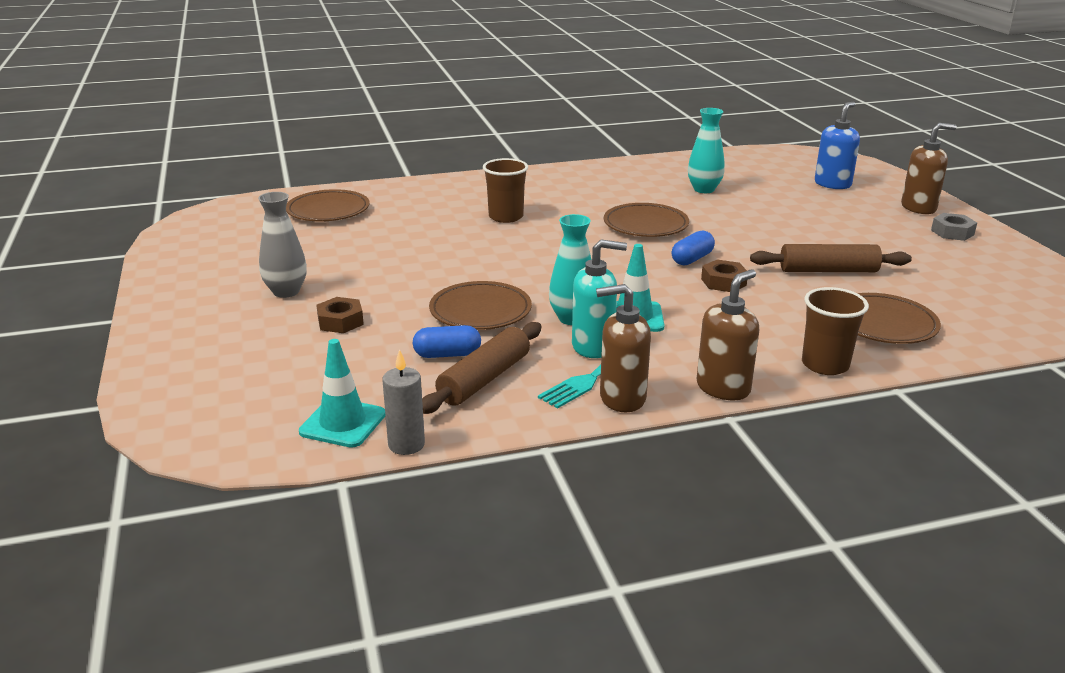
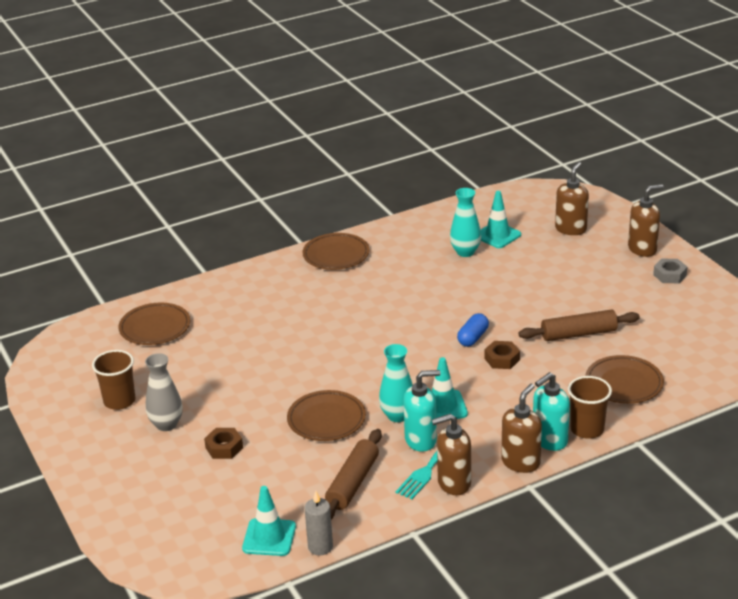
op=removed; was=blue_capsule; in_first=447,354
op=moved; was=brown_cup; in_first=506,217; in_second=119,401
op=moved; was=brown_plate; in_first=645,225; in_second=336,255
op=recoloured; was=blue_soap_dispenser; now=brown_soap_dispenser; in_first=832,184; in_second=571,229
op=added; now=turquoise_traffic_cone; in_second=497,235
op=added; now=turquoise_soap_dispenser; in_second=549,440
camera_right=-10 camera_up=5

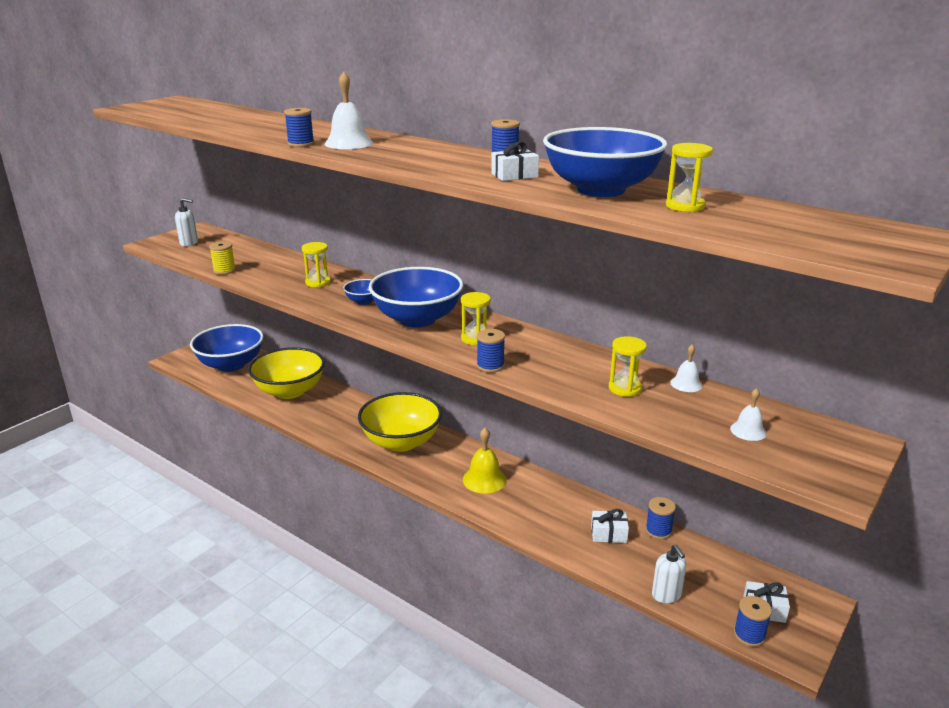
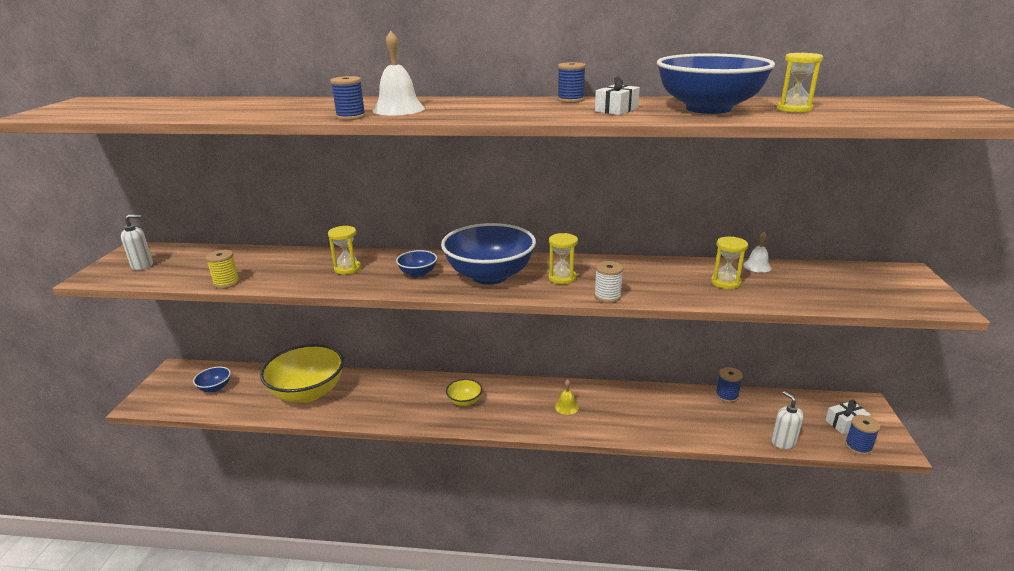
op=resized; was=blue_bowl; in_first=231,365; in_second=215,388; ratio=0.44
op=resized; was=yellow_bowl; in_first=401,442; in_second=464,401; ratio=0.44
op=resized; was=yellow_bell; in_first=484,479; in_second=566,407; ratio=0.59
op=recoloured; was=blue_spool; now=white_spool; in_first=490,366; in_second=607,296
op=removed; was=white_gift; in_first=608,534
op=turned; was=white_soap_dispenser; in_first=666,595; in_second=783,442; clockwise=-150
op=removed; was=white_bell; in_first=748,431
camera_right=-30 camera_up=0

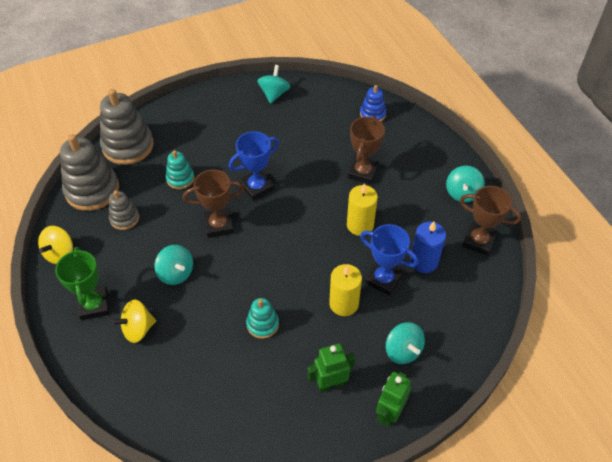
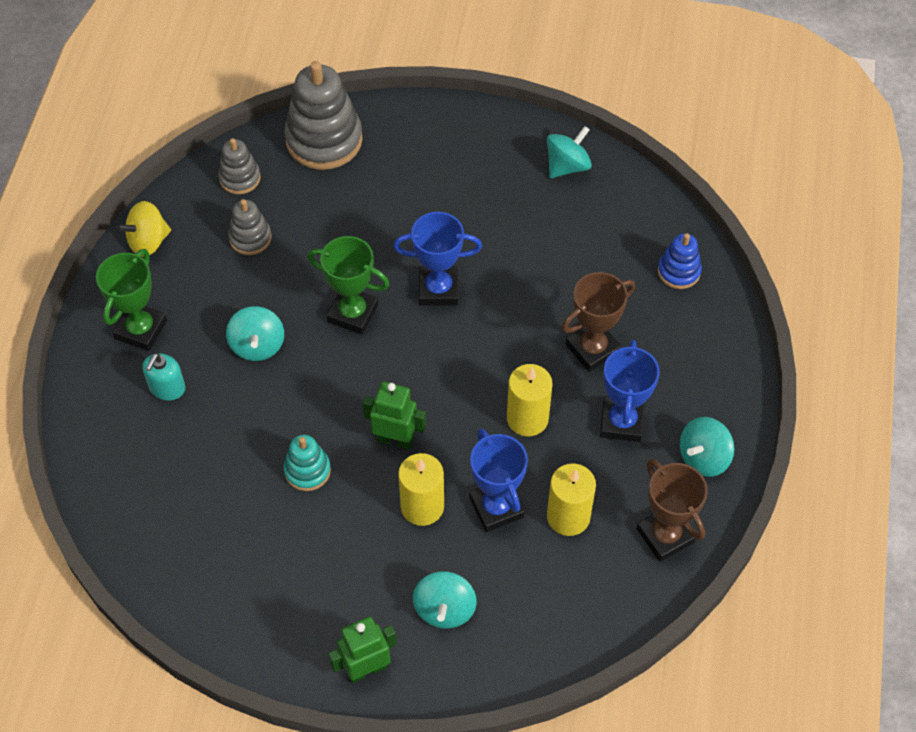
op=resized; was=grey_stacking_toy; in_first=92,190; in_second=240,178; ratio=0.53
op=replaced; was=yellow_spinning_top; now=turquoise_soap_dispenser; in_first=138,329; in_second=167,388
op=removed; was=turquoise_stacking_toy; in_first=180,178
op=recoloured; was=brown_trophy; now=green_trophy; in_first=219,225; in_second=352,313
op=moved; was=green_robot; in_first=330,384; in_second=395,439
op=recoloured; was=blue_candle; now=yellow_candle; in_first=424,261; in_second=568,516
op=added; now=blue_trophy; in_second=621,422
camera_right=35 camera_up=5

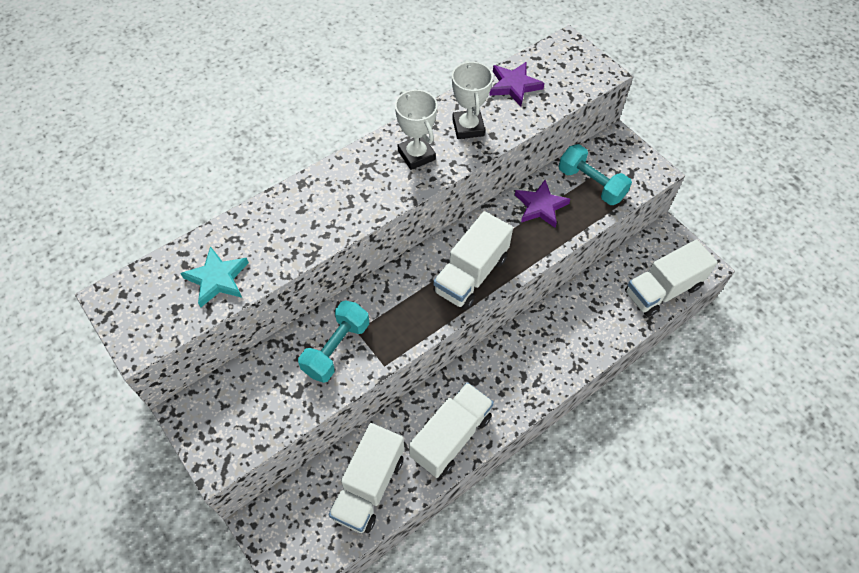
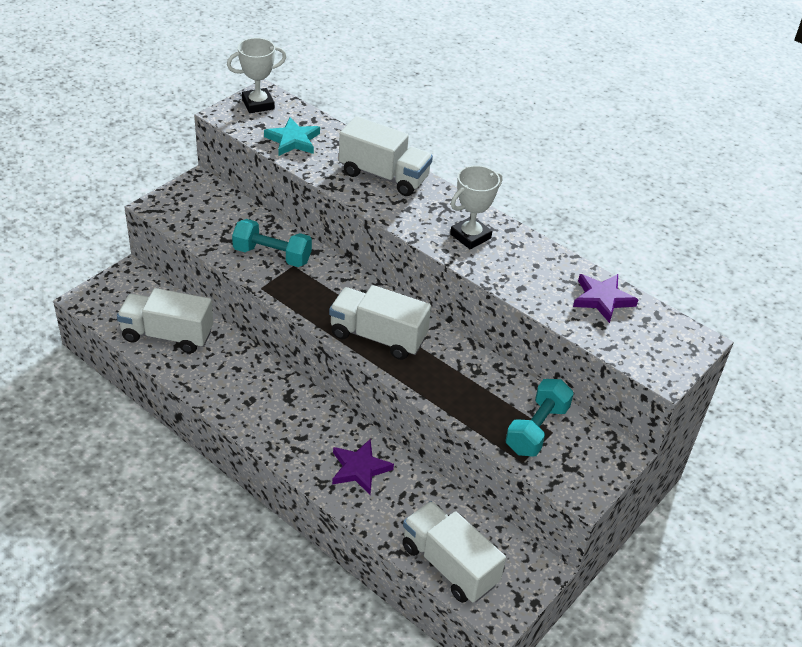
op=moved; was=white_truck; in_first=451,436; in_second=384,176
op=moved; was=white_trophy; in_first=468,127; in_second=258,104
op=moved; was=purple_star; in_first=540,206; in_second=359,469
camera_right=75 camera_up=-15

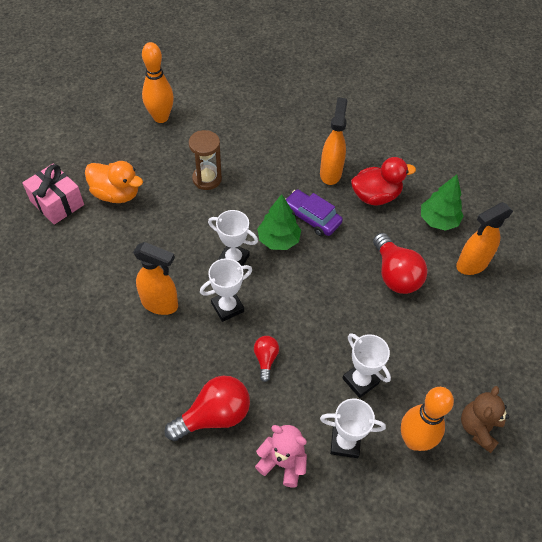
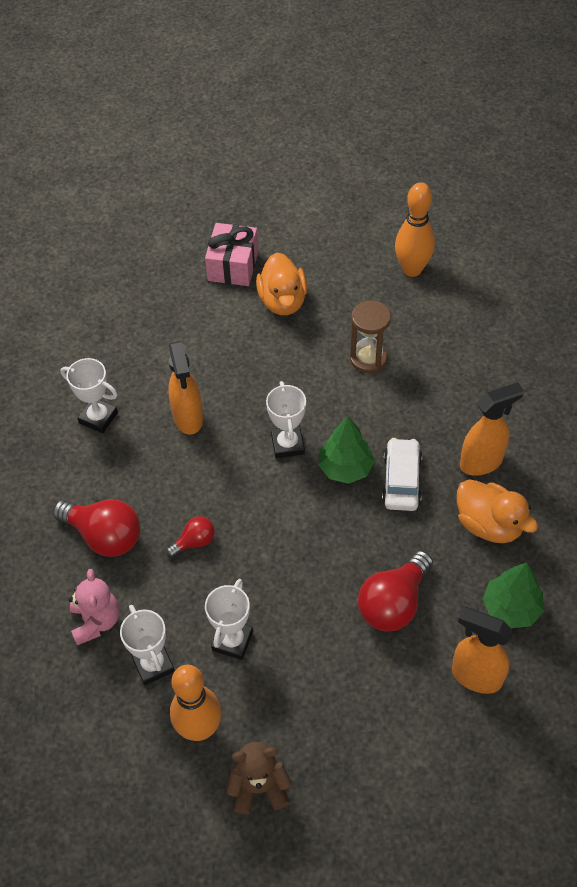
op=moved; was=white_trophy; in_first=227,307; in_second=98,417
op=recoloured; was=purple_car; now=white_car; in_first=311,218; in_second=401,480
op=recoloured; was=red_duck; now=orange_duck; in_first=375,196; in_second=489,524
camera_right=60 camera_up=0

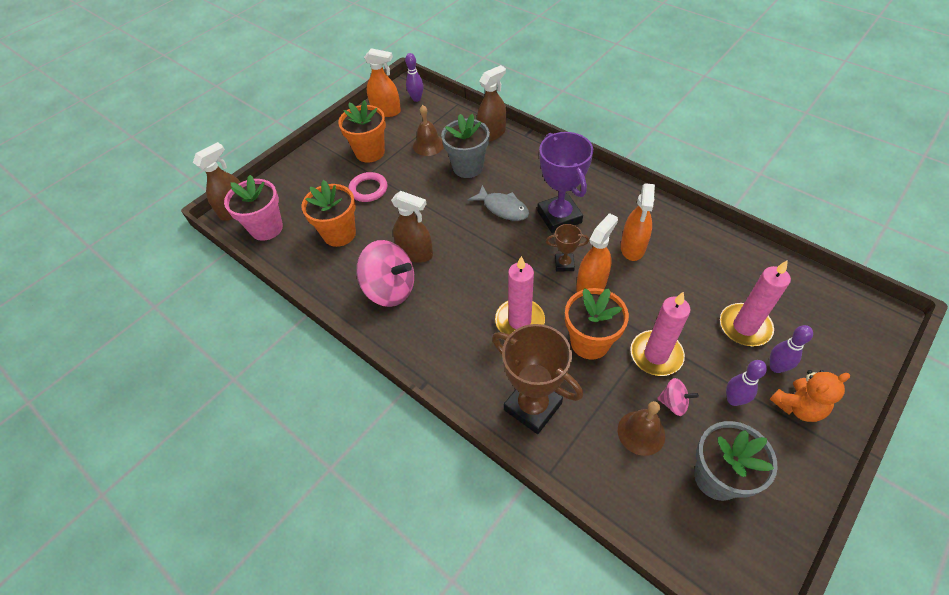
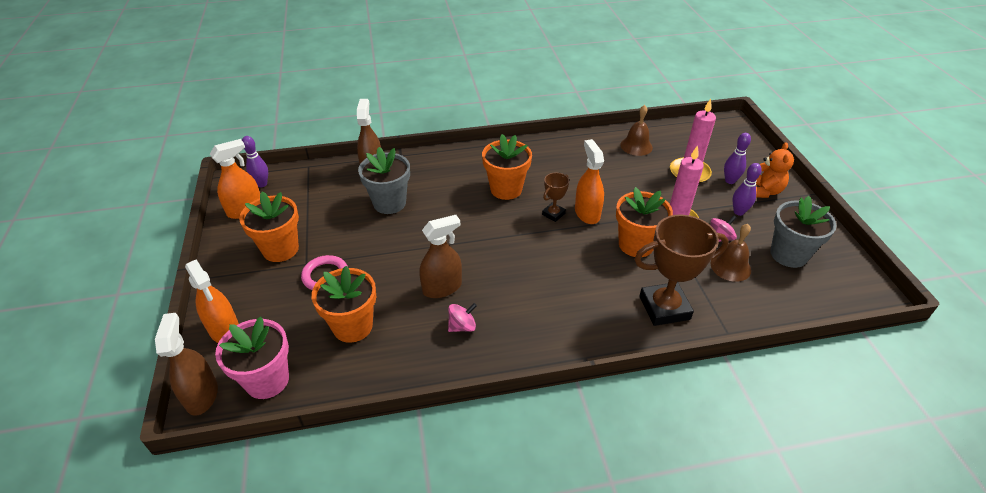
op=resized; was=pink_spinning_top; in_first=390,289; in_second=462,326; ratio=0.48
op=moved; was=brown_bell; in_first=428,145; in_second=636,146
op=removed; was=grey_fish; in_first=503,208
op=removed; was=pink_candle; in_first=519,321
op=replaced; was=purple_trophy; now=orange_flower_pot; in_first=559,217; in_second=506,189
op=moved; was=orange_spray_bottle; in_first=633,247; in_second=224,330
camera_right=-55 camera_up=-10

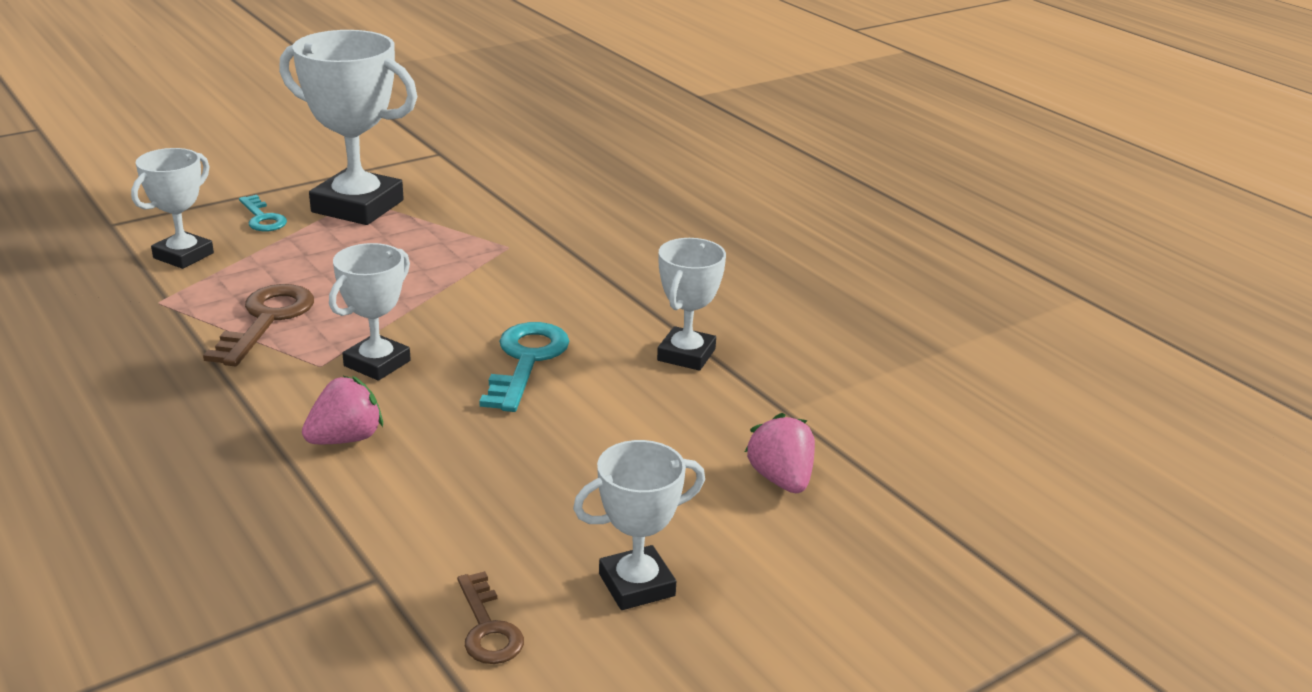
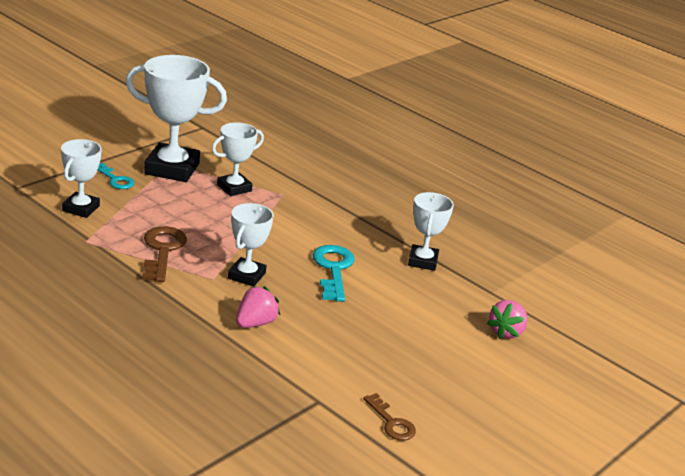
op=moved; was=white_trophy; in_first=636,585; in_second=234,188
op=turned; was=pink_strawberry; in_first=781,479; in_second=506,332; clockwise=-120
camera_right=-15 camera_up=0

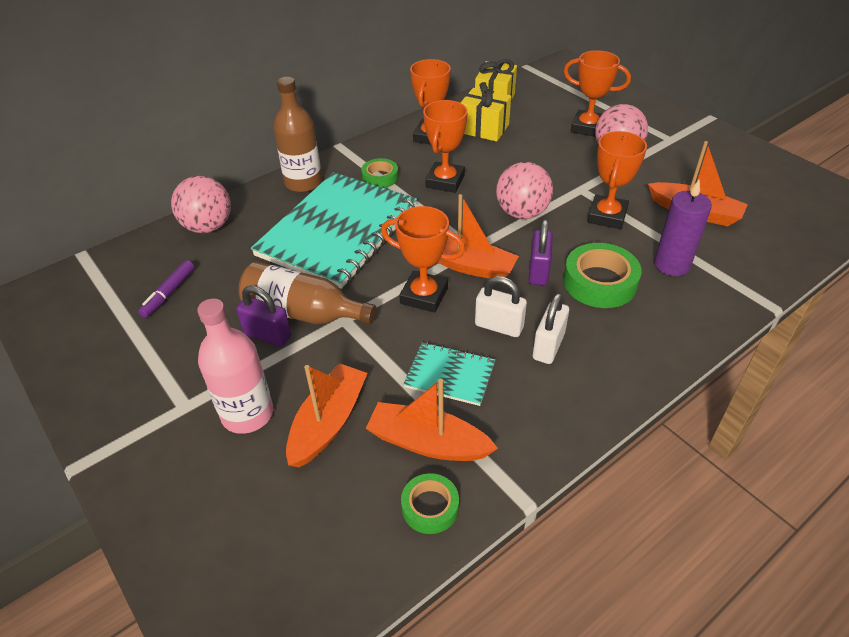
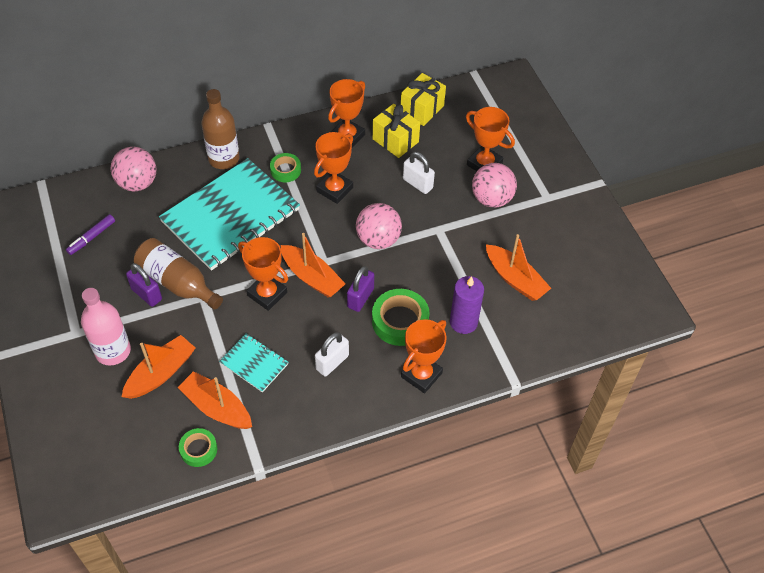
op=moved; was=white_padlock; in_first=499,326; in_second=417,183
op=moved; was=orange_trophy; in_first=607,216; in_second=421,375
camera_right=15 camera_up=10

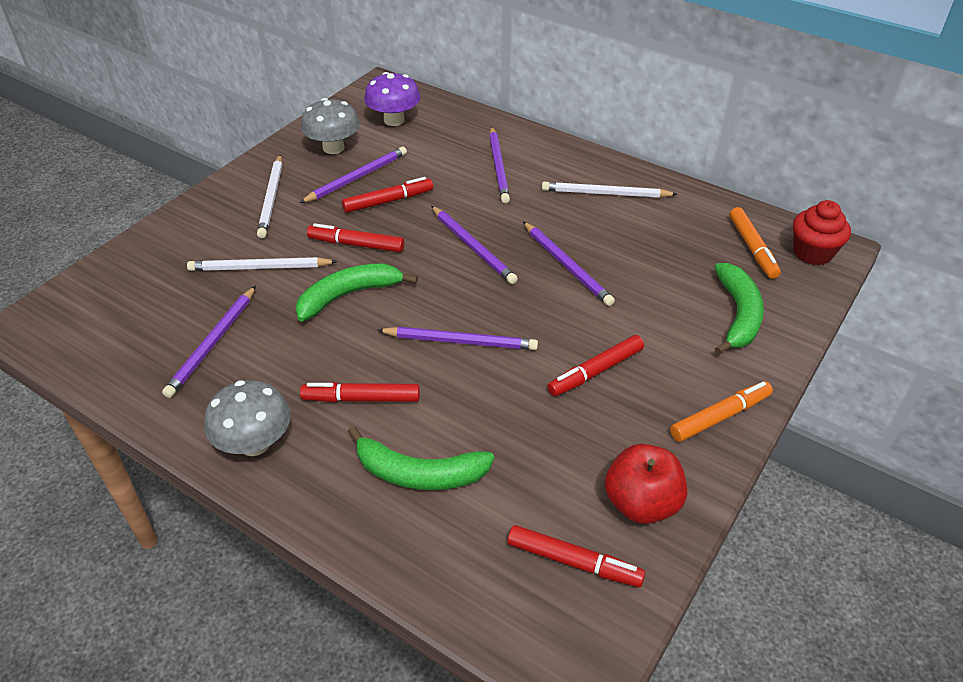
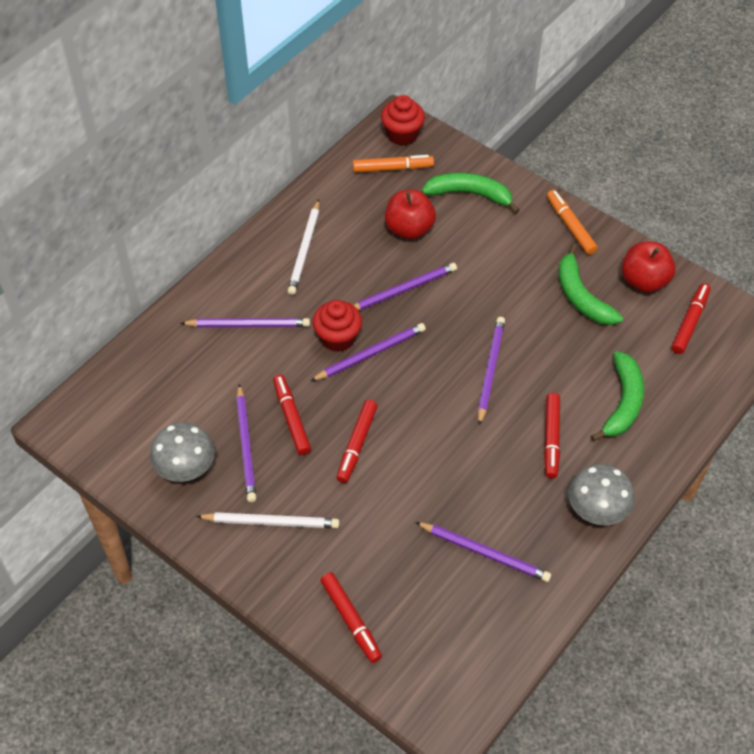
op=removed; was=white_pencil; in_first=260,268
op=moved; was=green_banana; in_first=349,295; in_second=581,296
op=turned; was=purple_pencil; in_first=357,177; in_second=246,445; clockwise=-150
op=removed; was=purple_mushroom; in_first=394,120
op=moved; was=red_marker; in_first=595,371; in_second=351,620
op=added; now=red_cupcake; in_second=338,338
op=added; now=red_apple; in_second=409,229
camera_right=-85 camera_up=10

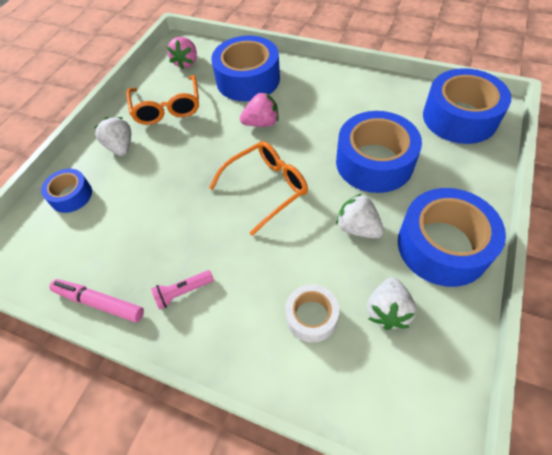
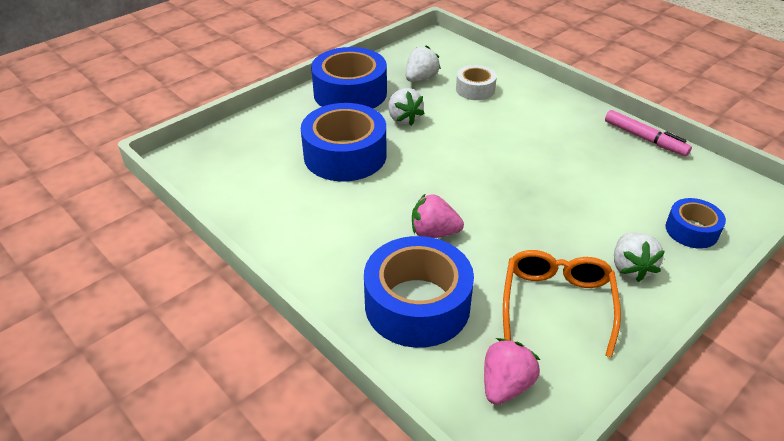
op=removed; was=pink_flashlight; in_first=183,292
op=removed; was=orange_glasses; in_first=266,188
op=removed; was=blue_tape; in_first=459,117
camera_right=-160 camera_up=-15

